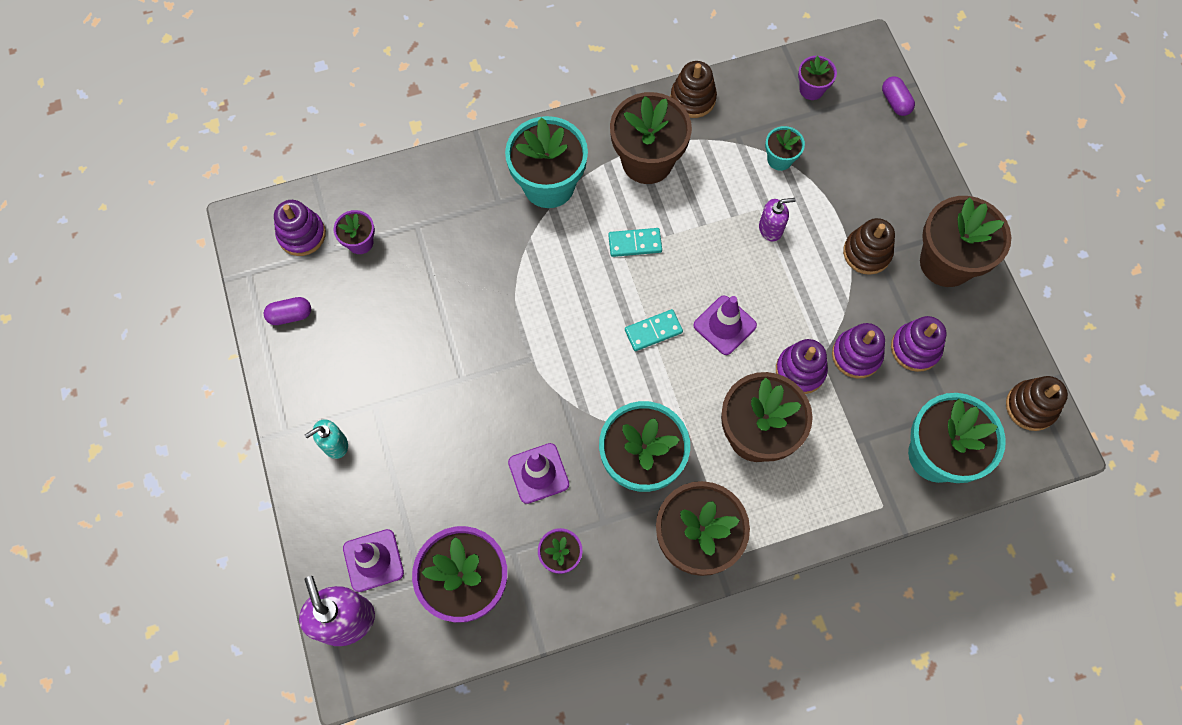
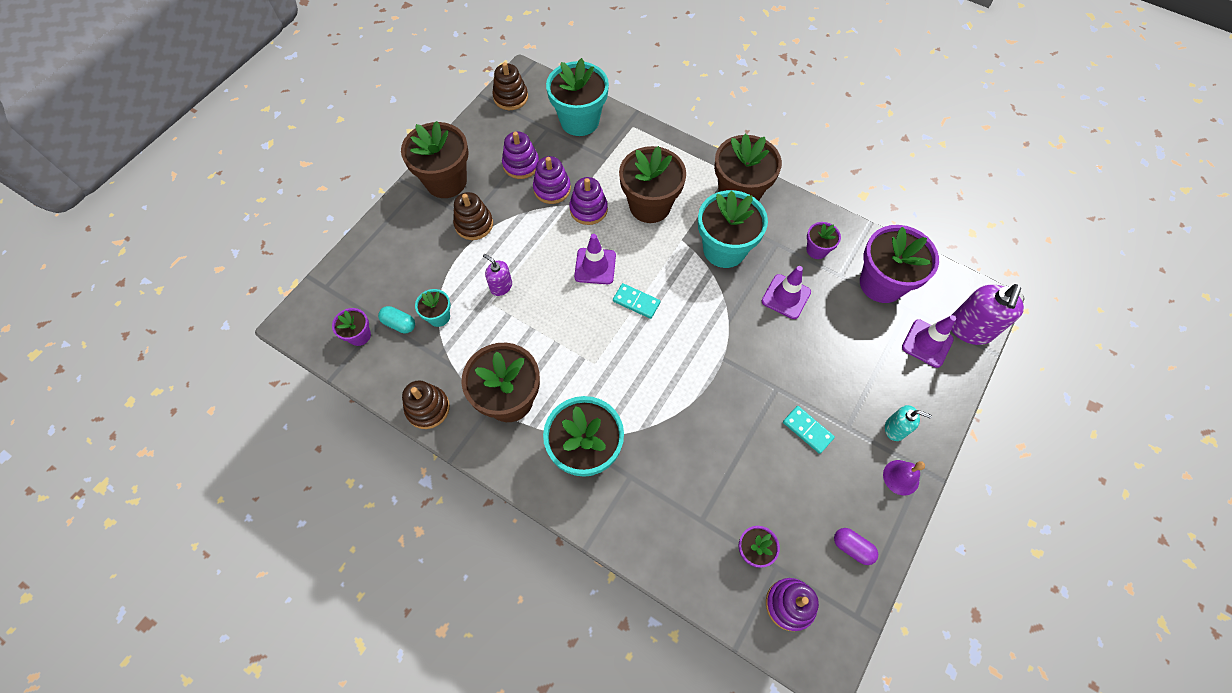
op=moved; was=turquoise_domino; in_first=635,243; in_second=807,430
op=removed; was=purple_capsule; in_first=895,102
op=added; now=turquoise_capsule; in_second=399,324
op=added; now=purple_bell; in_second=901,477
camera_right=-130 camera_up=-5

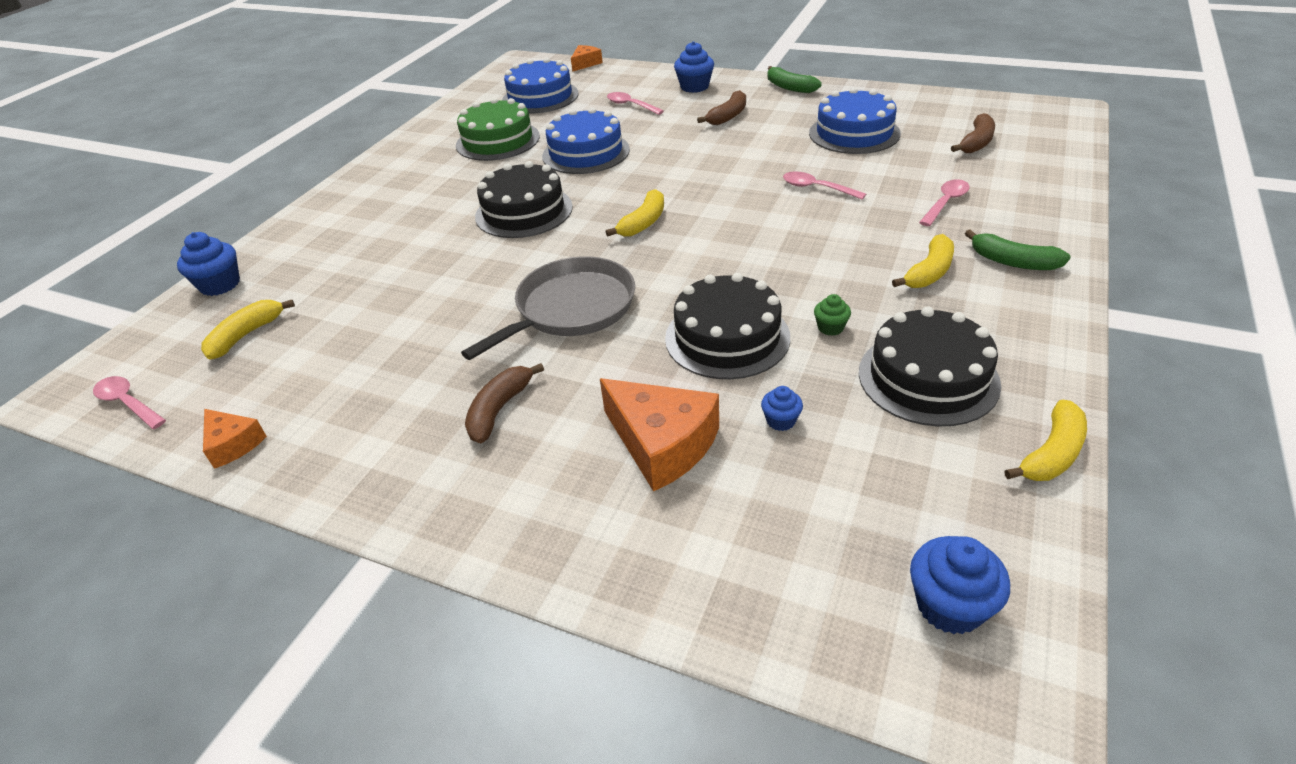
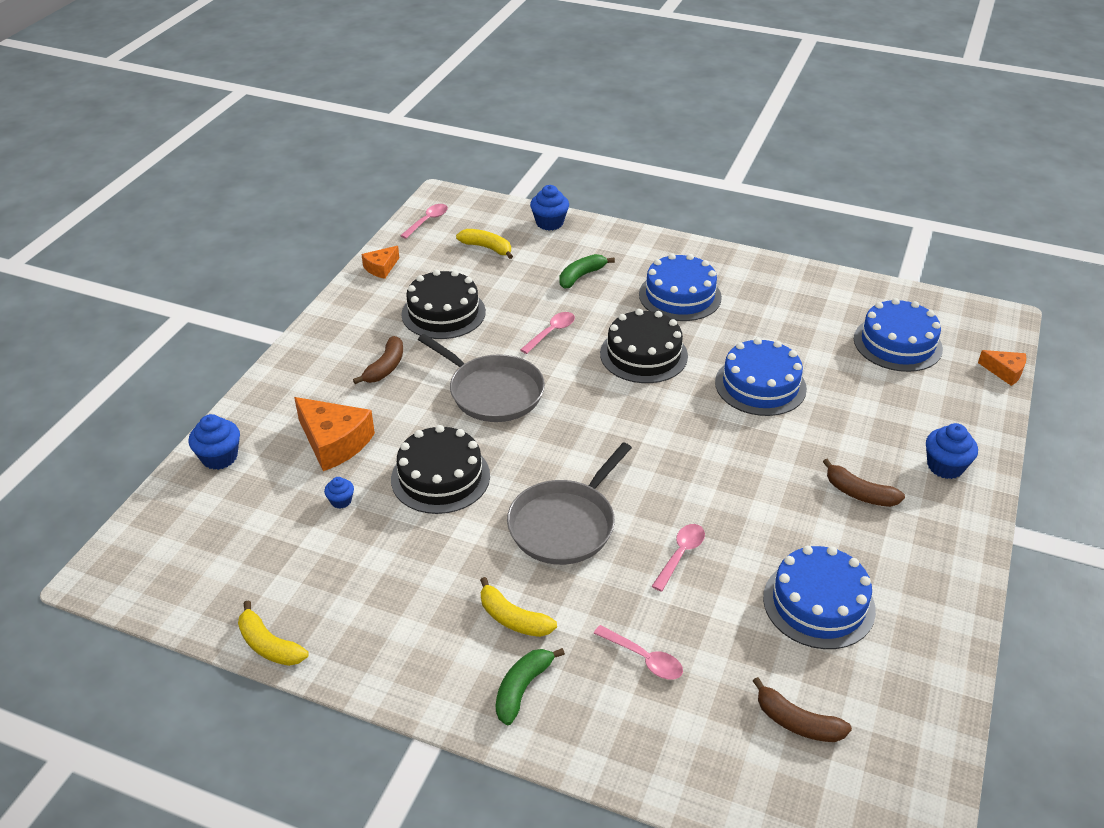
op=removed; was=green_cake; in_first=498,141
op=turned; was=brown_banana; in_first=499,410; in_second=385,367; clockwise=90
op=turned; was=orange_cheese; in_first=662,444; in_second=334,442; clockwise=-90
op=removed; was=yellow_banana; in_first=643,223
op=moved; was=pink_spoon; in_first=630,105; in_second=551,332
op=moved; was=green_banana; in_first=789,87; in_second=581,276
op=removed; was=green_cupcake; in_first=830,327
op=moved; was=black_cake; in_first=928,378; in_second=443,313
op=moved; was=blue_cupcake; in_first=949,606; in_second=219,457
op=added; now=grey_pan; in_second=565,524
op=added; now=blue_cake; in_second=680,296
camera_right=85 camera_up=0

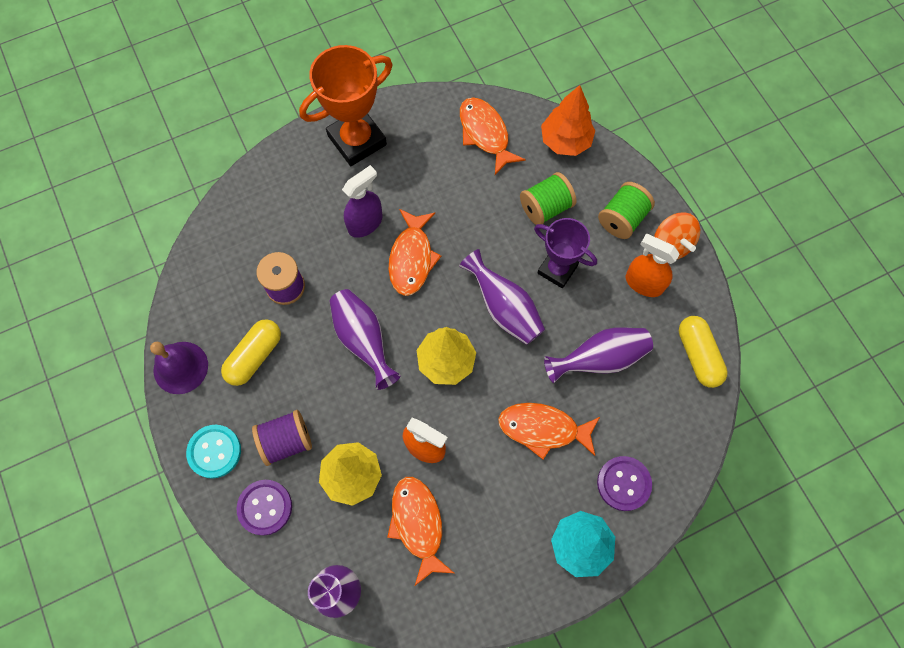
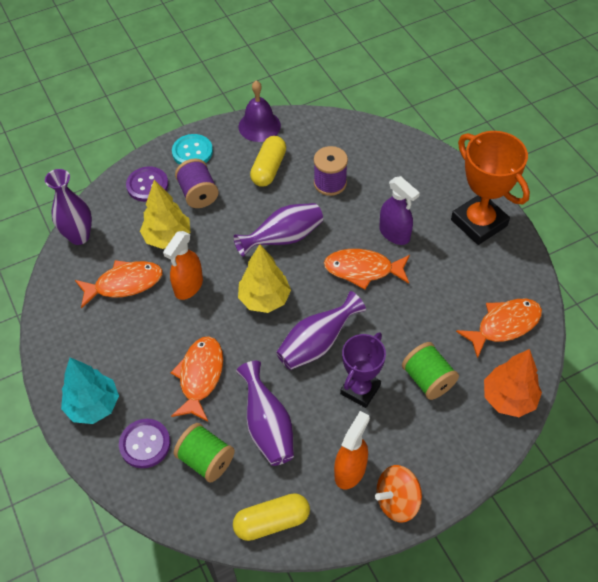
op=turned; was=yellow_capsule; in_first=254,356; in_second=268,169; clockwise=75
op=moved; was=green_spool; in_first=622,218; in_second=206,460
camera_right=90 camera_up=-15

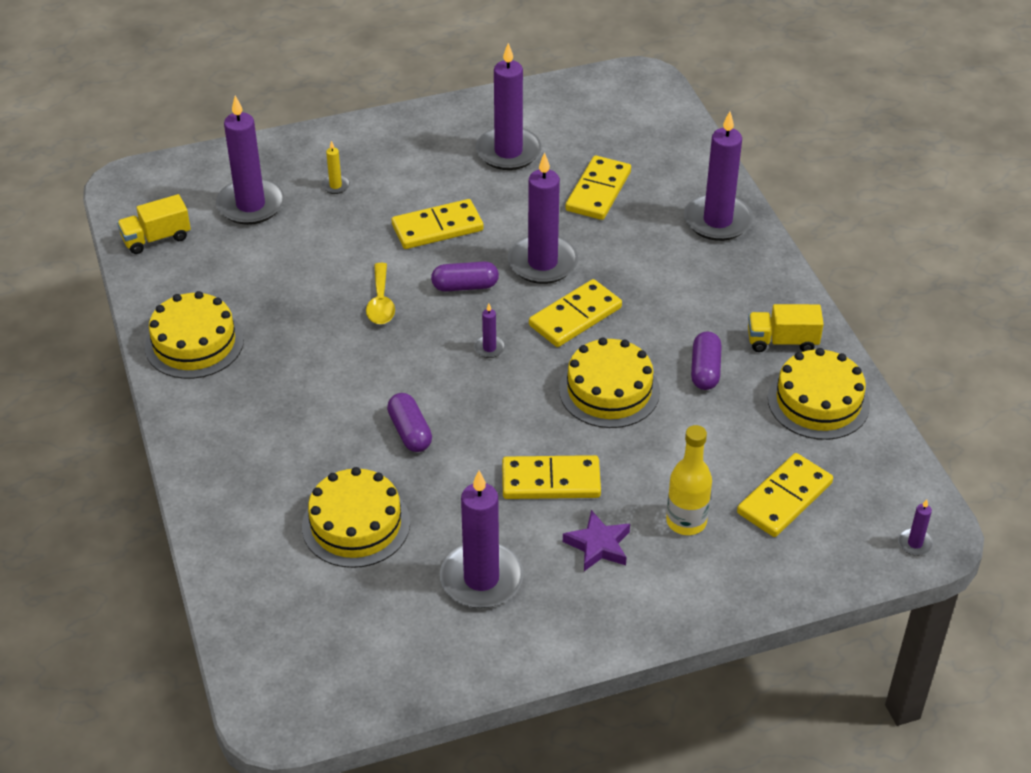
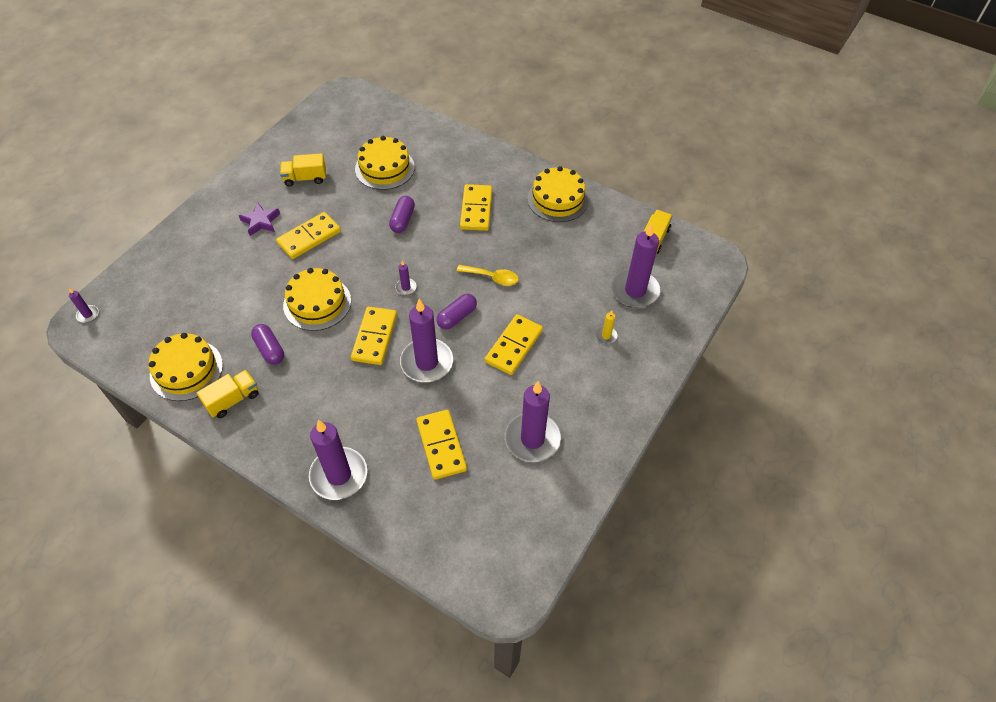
op=turned; was=yellow_spoon; in_first=381,302; in_second=492,277; clockwise=150
op=turned; was=purple_capsule; in_first=410,432; in_second=403,220; clockwise=75
op=replaced; was=purple_candle; now=yellow_truck; in_first=481,579; in_second=305,178
op=removed; was=yellow_bottle; in_first=686,521
op=moved; was=yellow_domino; in_first=784,498; in_second=476,209
camera_right=140 camera_up=10

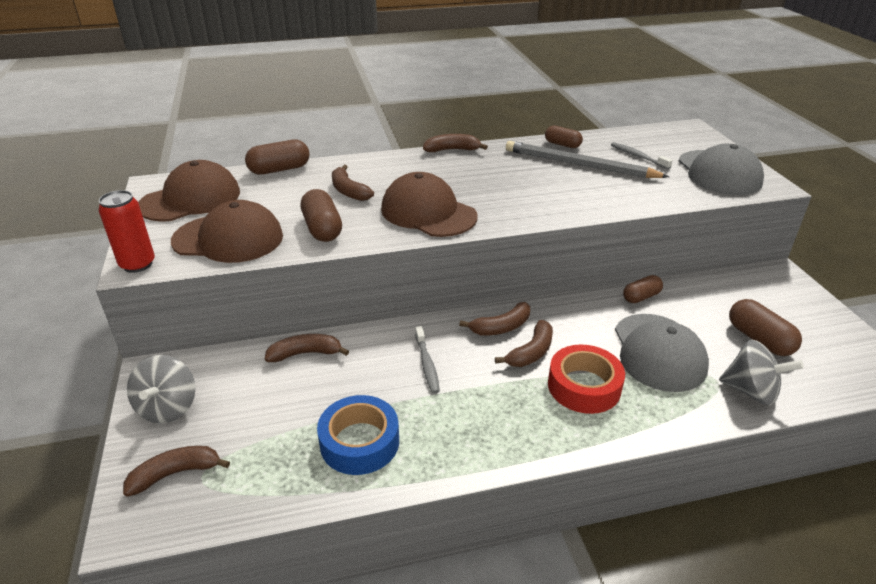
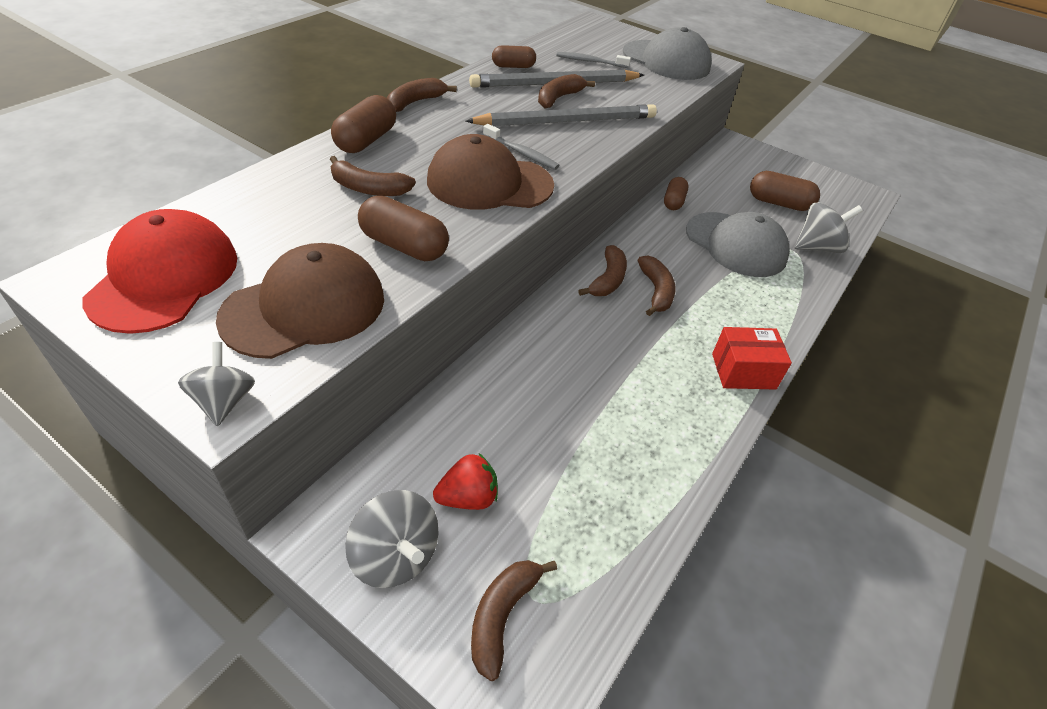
op=replaced; was=red_can; now=grey_spinning_top; in_first=138,264; in_second=224,401
op=recoloured; was=brown_cap; now=red_cap; in_first=191,199; in_second=164,277
op=moved; was=brown_capsule; in_first=279,169; in_second=366,140
op=moved; was=brown_banana; in_first=305,353; in_second=558,98
op=removed; was=blue_tape; in_first=359,442
op=moved; was=grey_toothbrush; in_first=427,364; in_second=521,153
op=removed; was=red_tape; in_first=584,386
op=added; now=red_strawberry; in_second=468,497
op=added; now=grey_pencil; in_second=567,121
op=added; now=red_box; in_second=743,371
camera_right=-45 camera_up=10

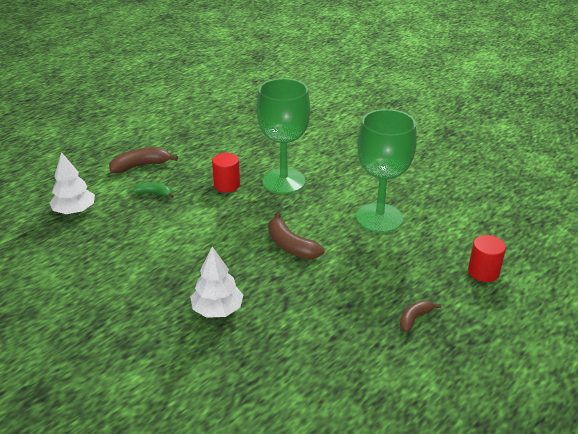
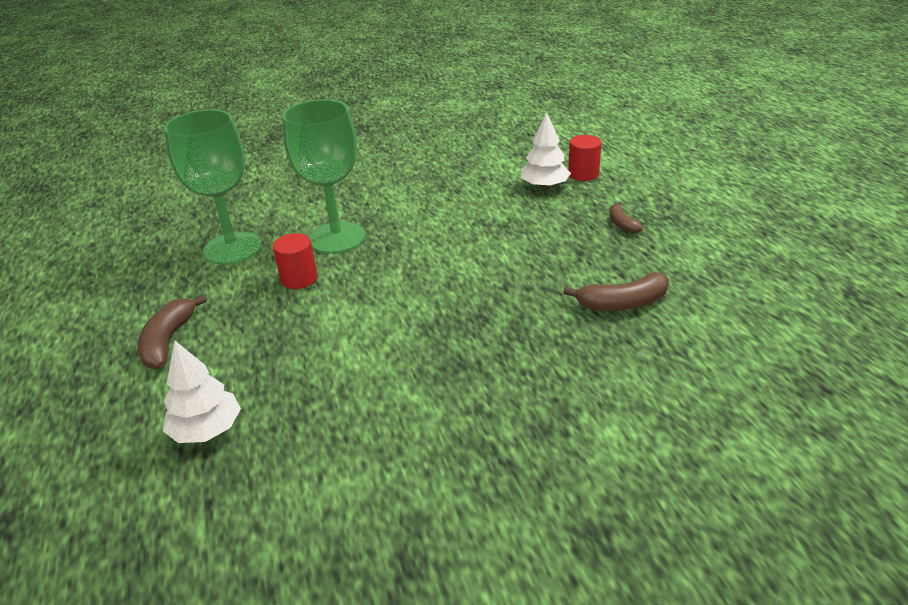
op=removed; was=green_banana; in_first=154,193
op=moved; was=white_tree; in_first=217,310; in_second=544,186
op=moved; was=brown_banana; in_first=291,246; in_second=622,303
op=moved; was=green_goblet; in_first=379,218; in_second=232,248
camera_right=-60 camera_up=0

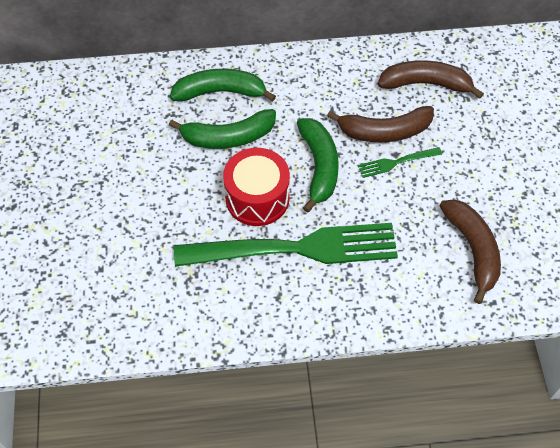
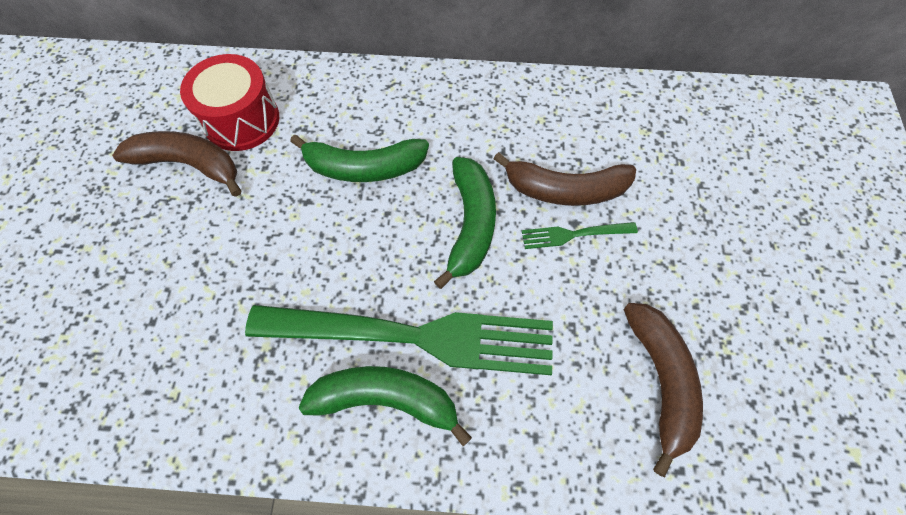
op=moved; was=green_banana; in_first=220,92; in_second=386,400
op=moved; was=red_drum; in_first=257,198; in_second=241,120
op=moved; was=brown_banana; in_first=426,84; in_second=189,165
camera_right=10 camera_up=5

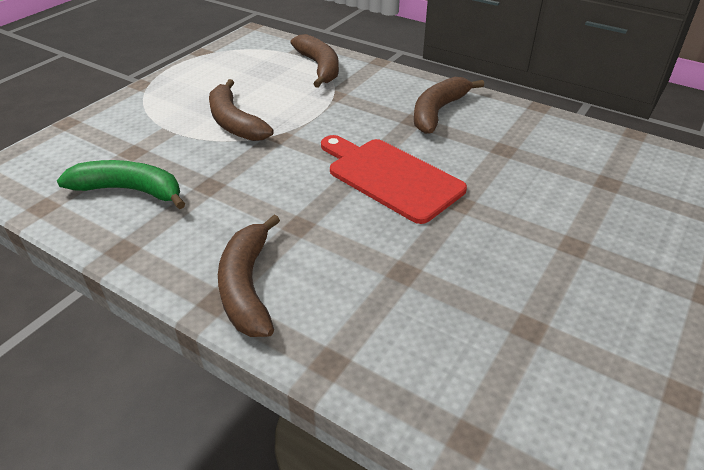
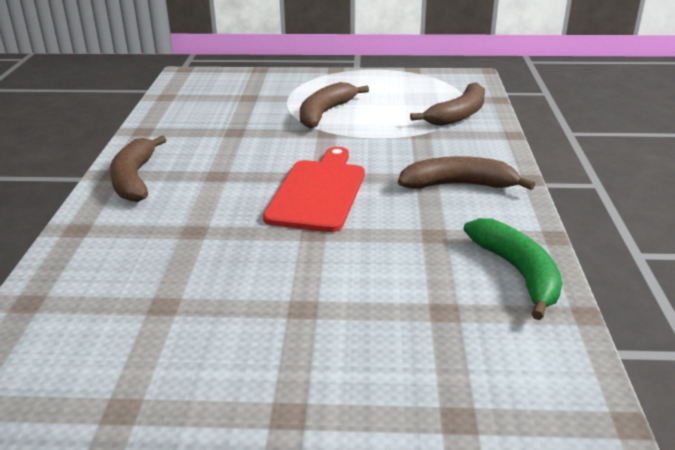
op=moved; was=green_banana; in_first=130,190; in_second=518,273
op=turned; was=brown_banana; in_first=247,286; in_second=134,179; clockwise=-60
camera_right=60 camera_up=-10

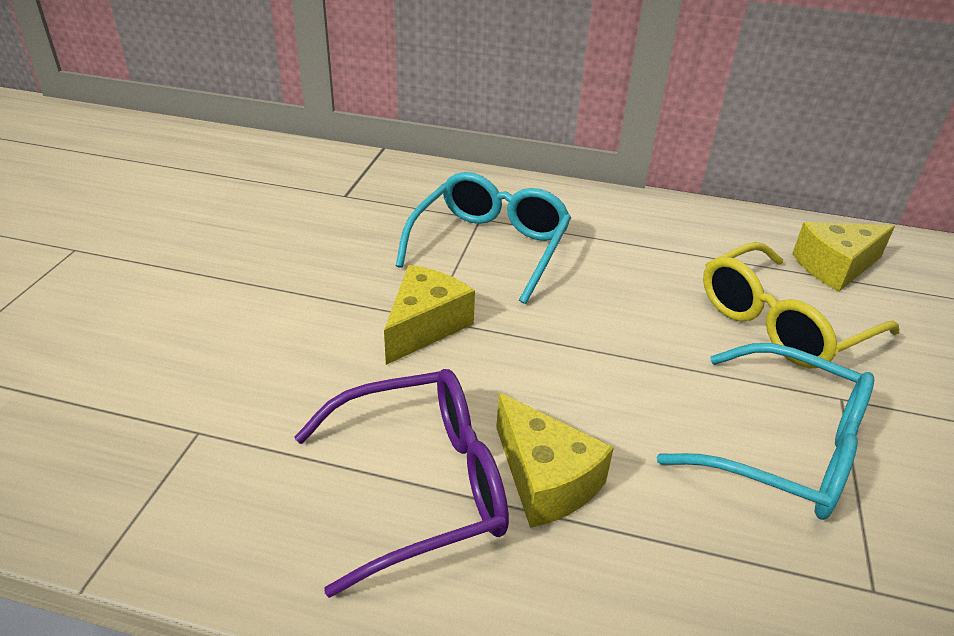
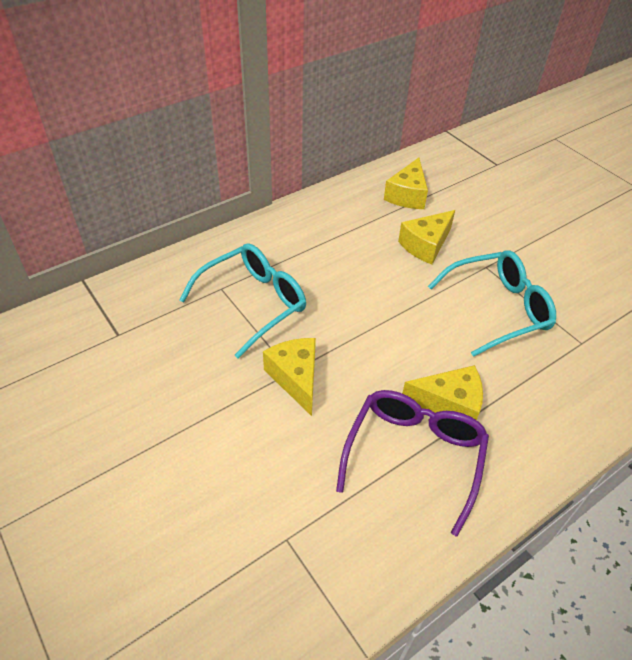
op=turned; was=turquoise_glasses; in_first=490,246; in_second=254,303; clockwise=75
op=replaced; was=yellow_glasses; now=yellow_cheese; in_first=780,323; in_second=426,245
camera_right=-50 camera_up=10

